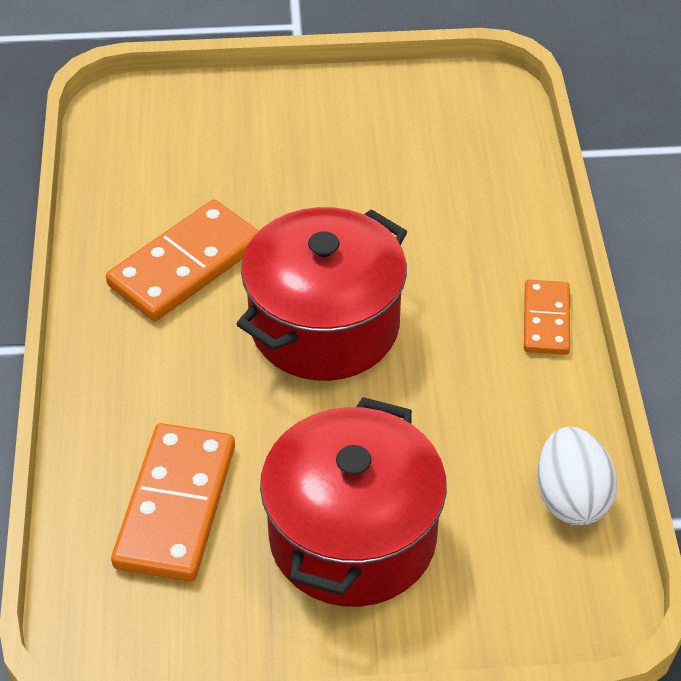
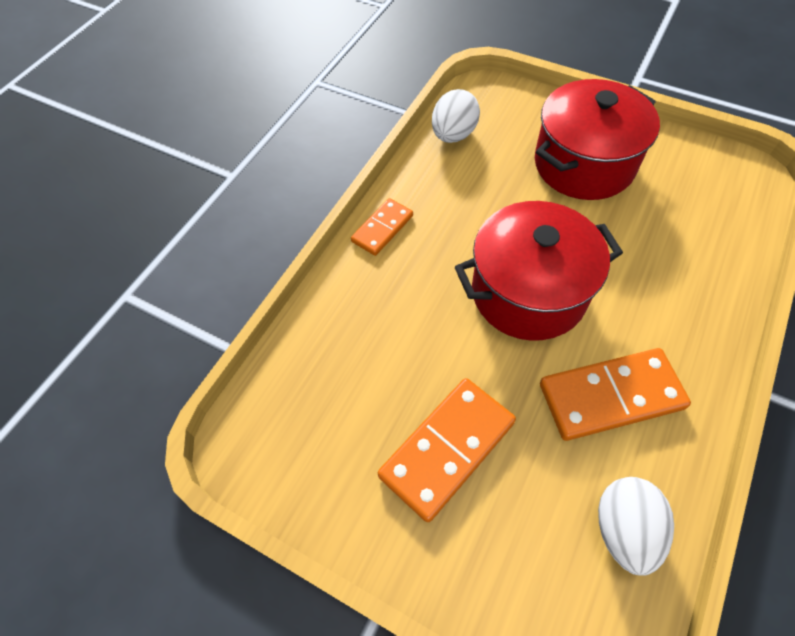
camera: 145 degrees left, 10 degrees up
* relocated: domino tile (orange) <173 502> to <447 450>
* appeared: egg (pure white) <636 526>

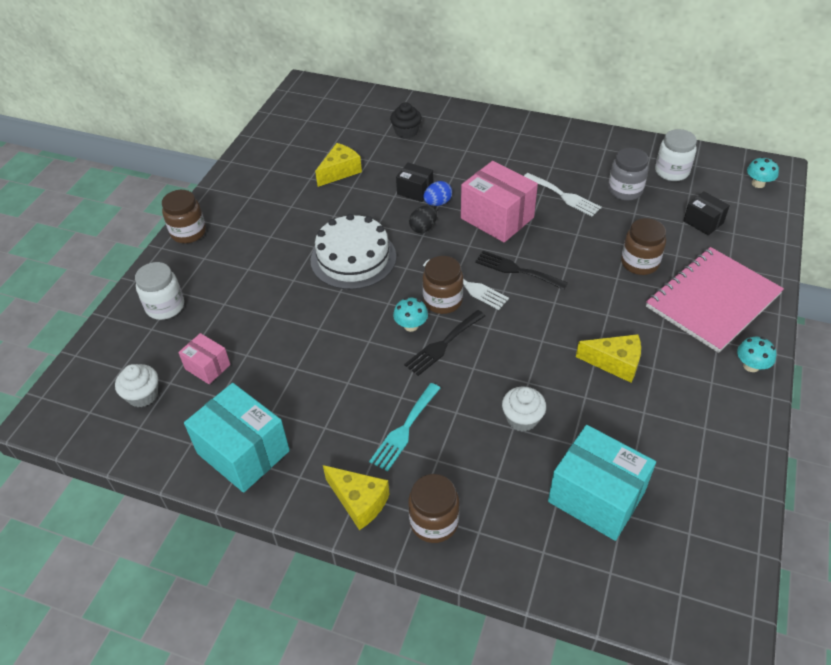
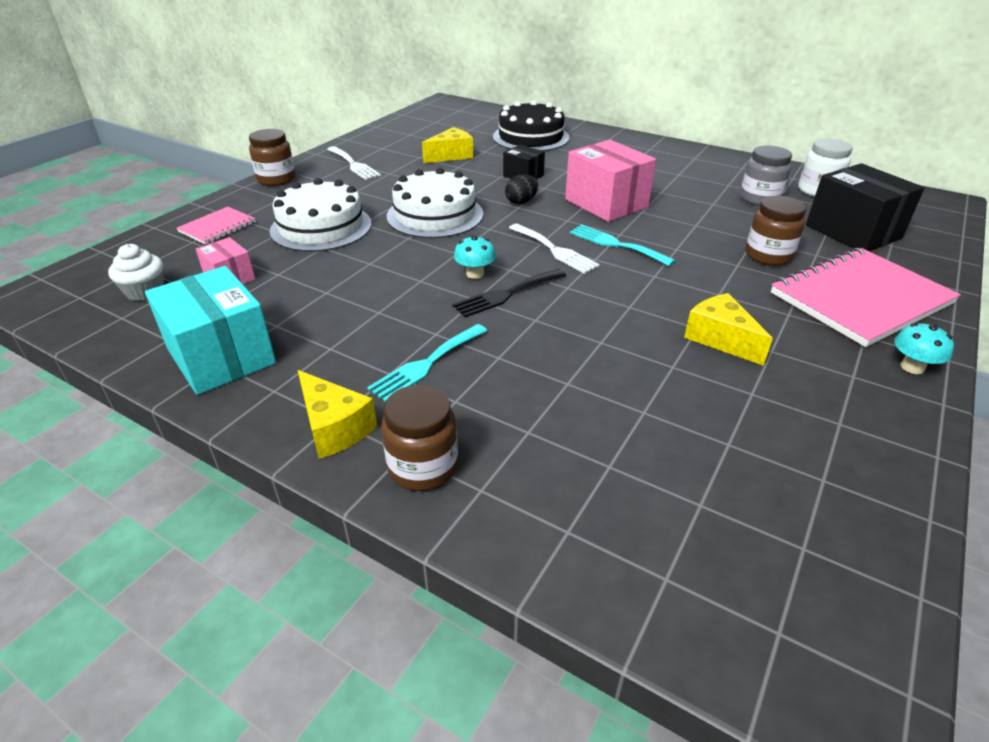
camera: 10 degrees right, 10 degrees down
* exchanged: preserve jar (pure white) <159 291> to exercise book (rose-pink) <216 226>
* appeared: cake (pure white) <321 215>
* relocated: table fork (pure white) <563 194> to <354 163>
* exchanged: muffin (ebony) <406 120> to cake (ebony) <531 125>
* colour: table fork (ebony) <521 270> to table fork (teal) <622 245>
* spun: piece of cheese (golden) <608 358> = <728 329> 150 degrees counterclockwise
* size: box (ebony) <706 213> = <865 207> x1.88
* missing: preserve jar (brown) <442 285>
* missing: egg (cobalt) <437 193>
* missing: muffin (pure white) <524 408>
* missing: box (teal) <602 483>
* missing: fungus (teal) <763 172>

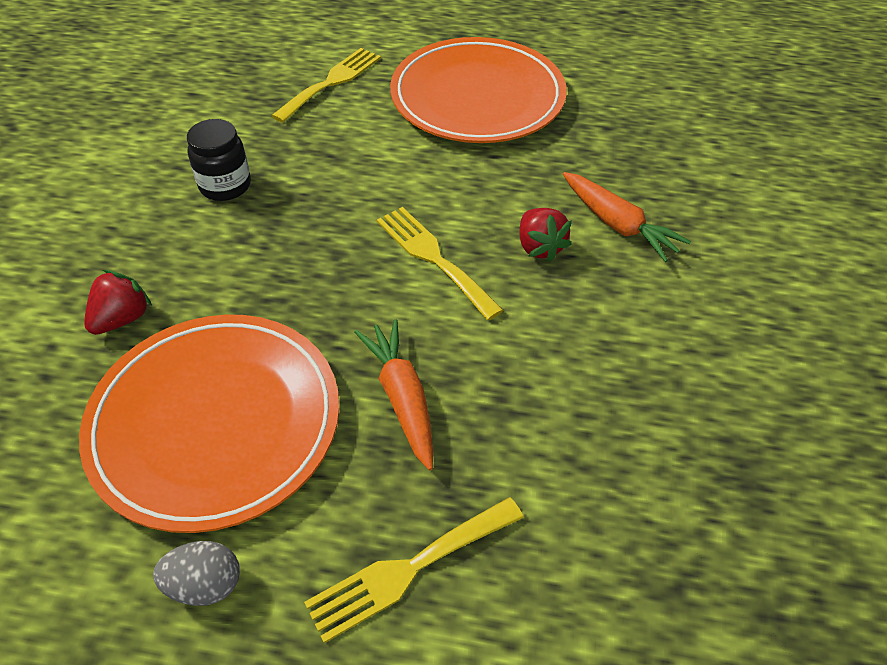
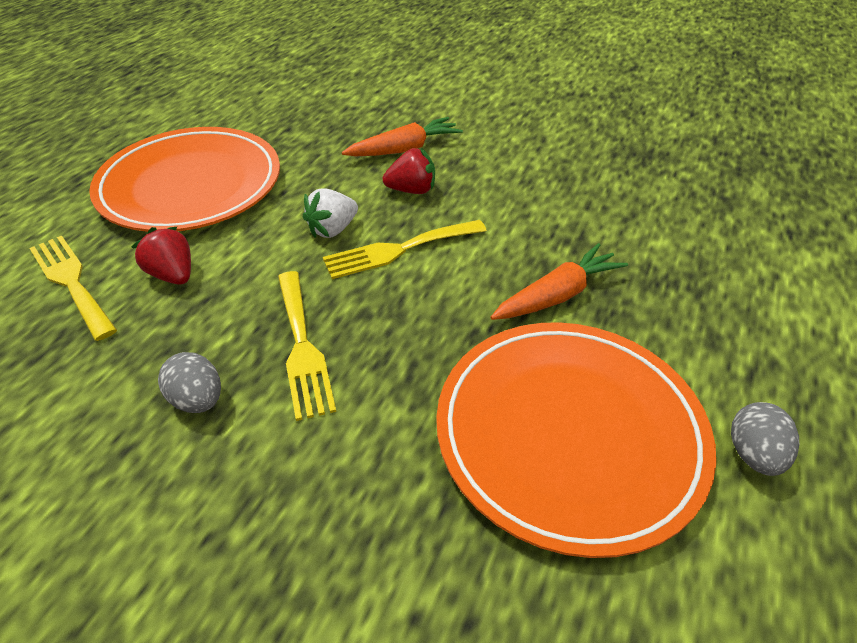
camera: 75 degrees left, 5 degrees down
* relocated: toy strawberry (scarlet) <118 302> to <161 256>
* exchanged: preserve jar (ebony) <219 160> to egg (gray) <189 382>
* relocated: table fork (golden) <414 570> to <307 346>
* appeared: toy strawberry (pure white) <330 213>
* spun: carrot (orange) <393 394> = <559 281> 150 degrees clockwise

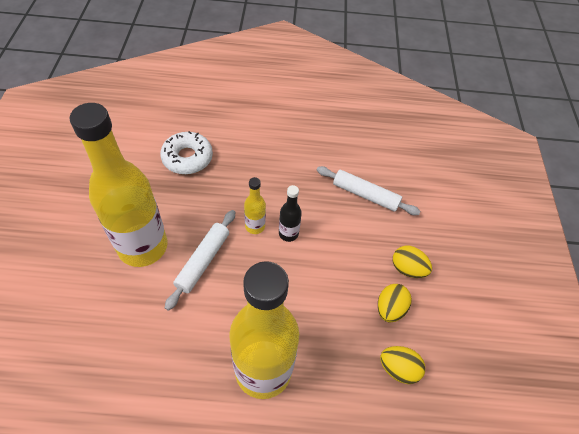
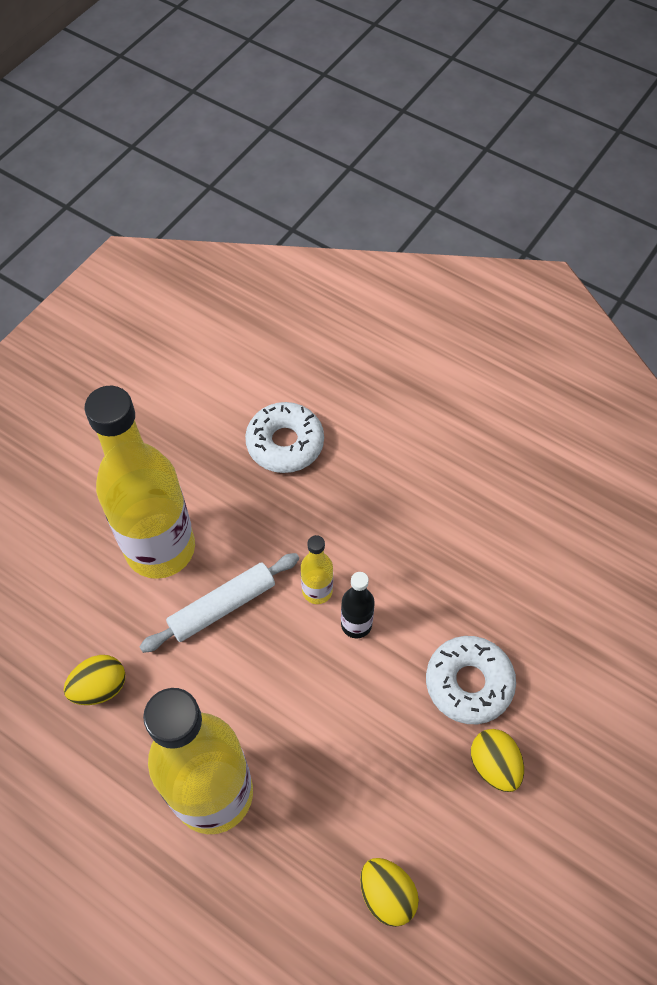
camera: 35 degrees right, 5 degrees up
* relocated: egg (golden) <395 303> to <94 680>
* appeared: glazed donut (pure white) <471 680>
* missing: rolling pin (pure white) <369 190>

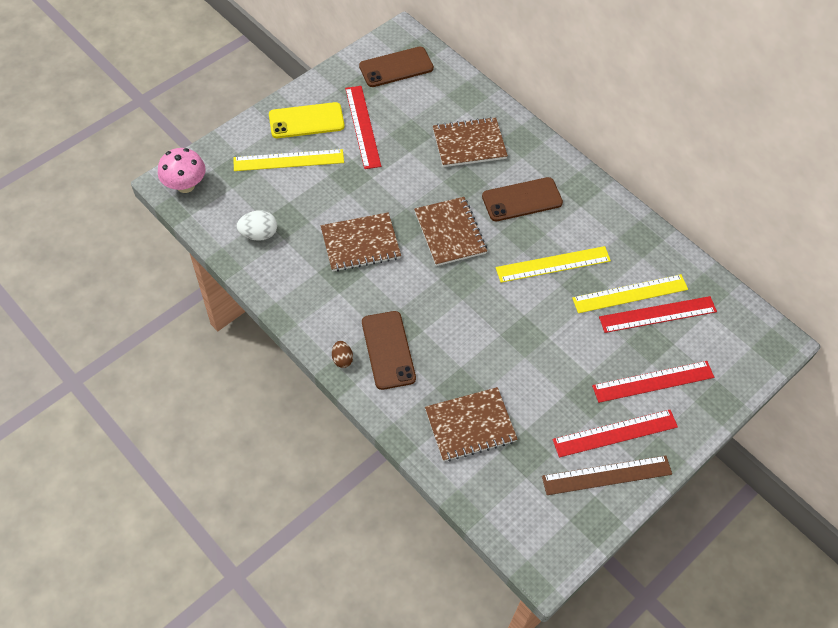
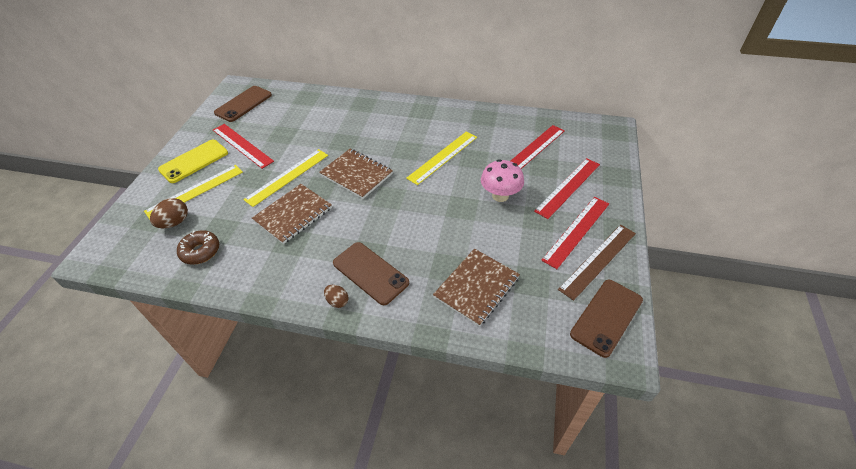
camera: 30 degrees left, 10 degrees down
* appeared: egg (brown) <169 213>
* exchanged: egg (pure white) <256 225> to glazed donut (brown) <198 247>
* relocated: measuring stick (golden) <630 293> to <285 178>
* relocated: fungus (rose-pink) <182 170> to <502 180>
* relocated: mobile phone (brown) <522 199> to <606 319>
* missing: exercise book (brown) <470 142>

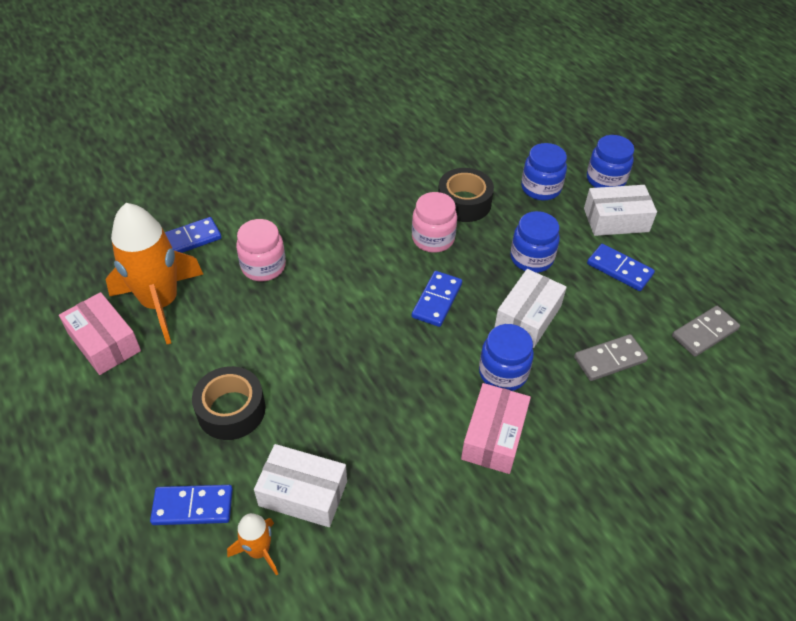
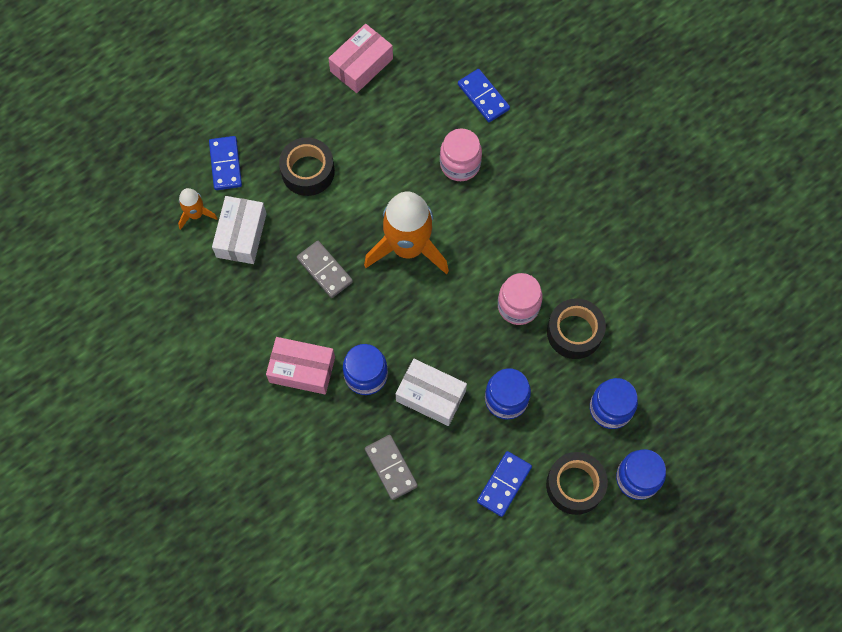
camera: 85 degrees right, 20 degrees up
* relocated: domino tile (gray) <706 331> to <325 269>
* relocated: toy rocket (orange) <155 273> to <406 232>
* exchanged: box (pure white) <620 210> to sticky tape (ebony) <577 483>
* missing: domino tile (cobalt) <437 299>

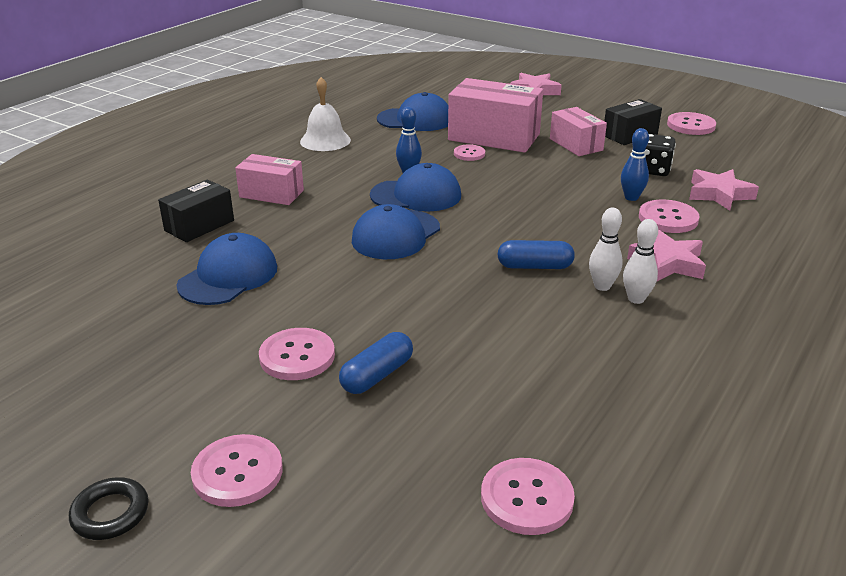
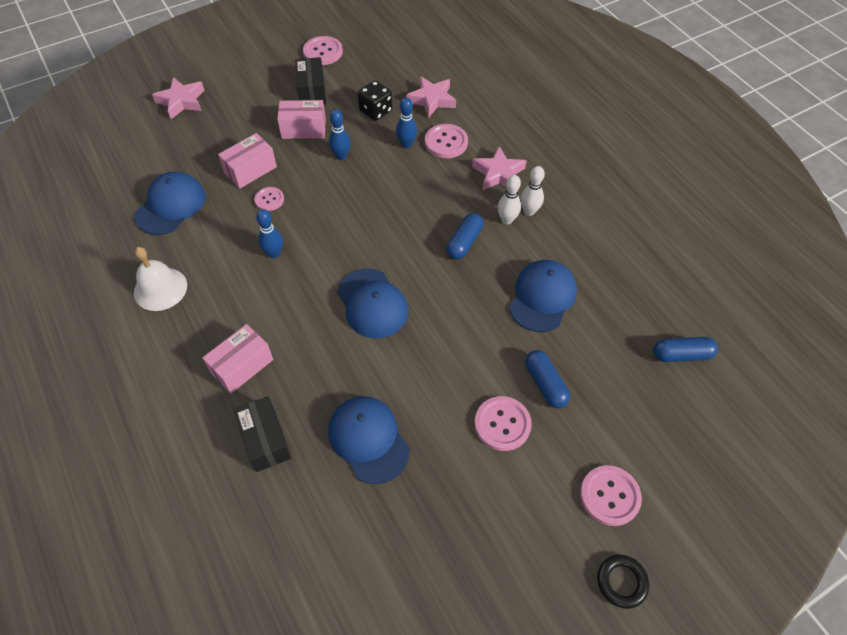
camera: 65 degrees left, 25 degrees up
* size: box (rose-pink) <495 115> = <247 161> x0.60
* appeared: skittle (cobalt) <340 134>
* relocated: peaked cap (cobalt) <415 187> to <543 296>
* exchanged: shirt button (rose-pink) <528 496> to capsule (cobalt) <685 349>

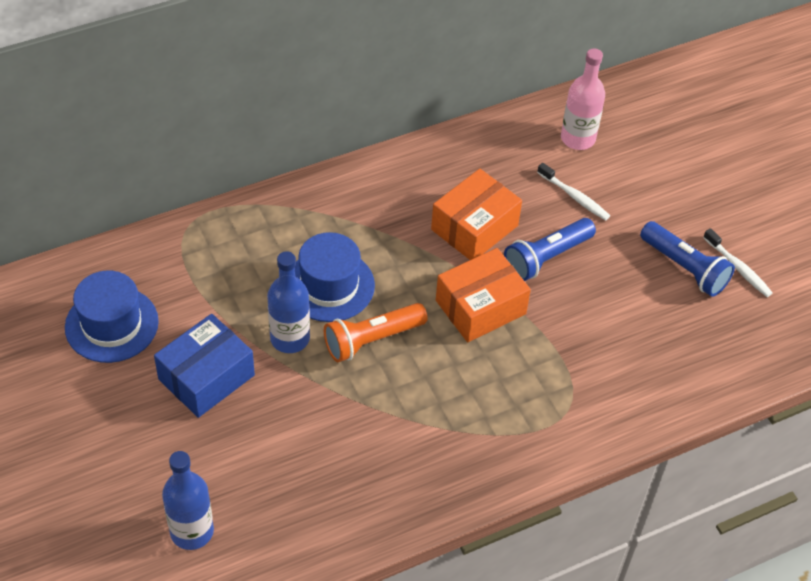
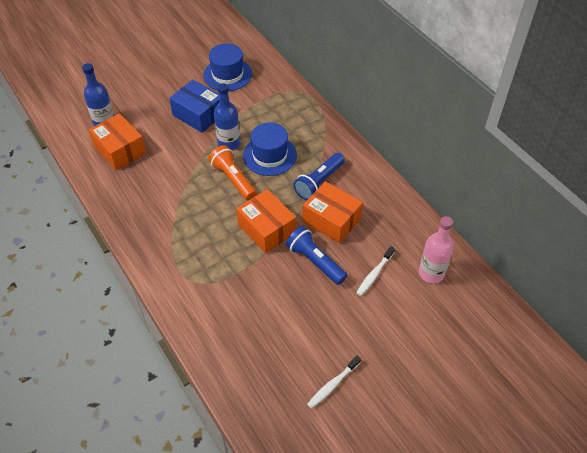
camera: 85 degrees right, 0 degrees up
* appeared: box (orange) <117 141>
* relocated: pocket torch (cobalt) <687 259> to <319 176>

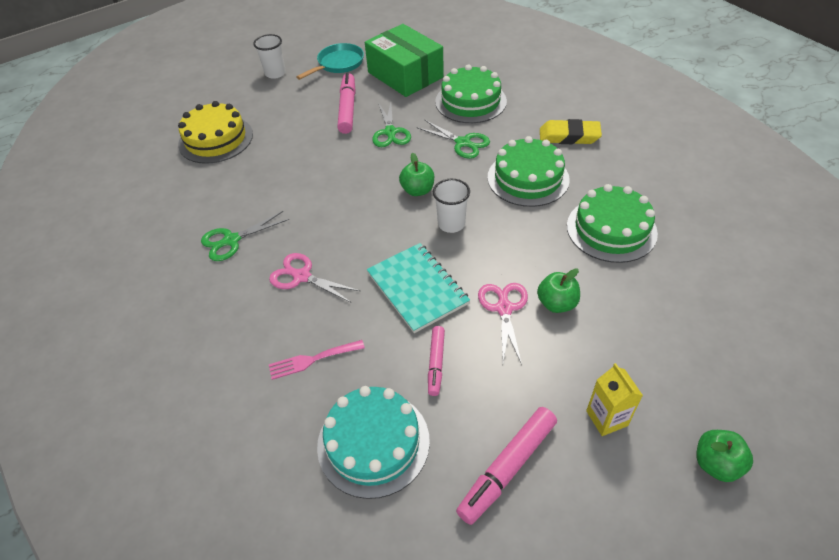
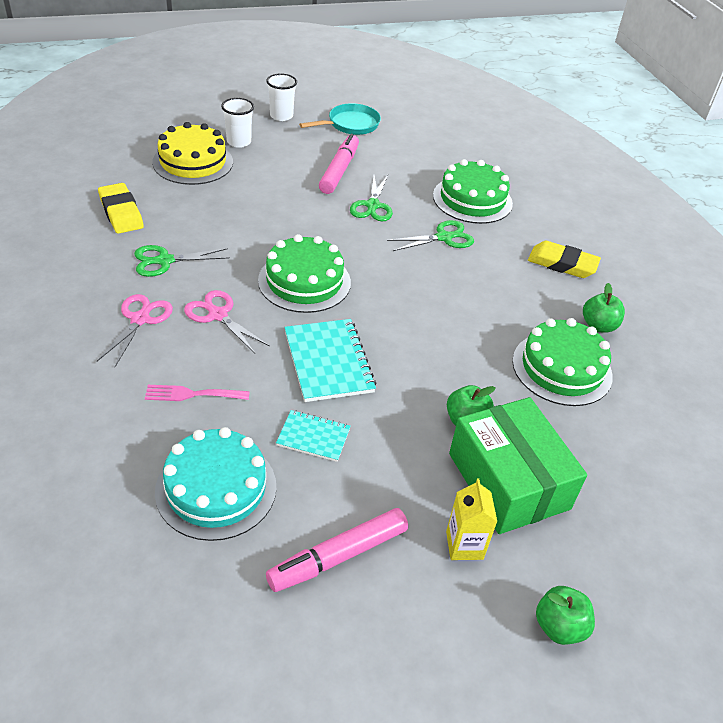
camera: 10 degrees right, 5 degrees down
* relocated: shears (rose-pink) <503 324> to <135 330>
* appeared: eraser (golden) <121 208>
* relocated: cup (pure white) <451 206> to <237 123>
* relocated: cake (green) <529 171> to <304 273>
* exchanged: marker pen (rose-pink) <436 361> to exercise book (teal) <313 436>
* spun: shears (green) <454 139> = <430 235> 75 degrees counterclockwise
* relocated: box (green) <404 60> to <518 465>
* relocated: apple fruit (green) <416 174> to <604 308>

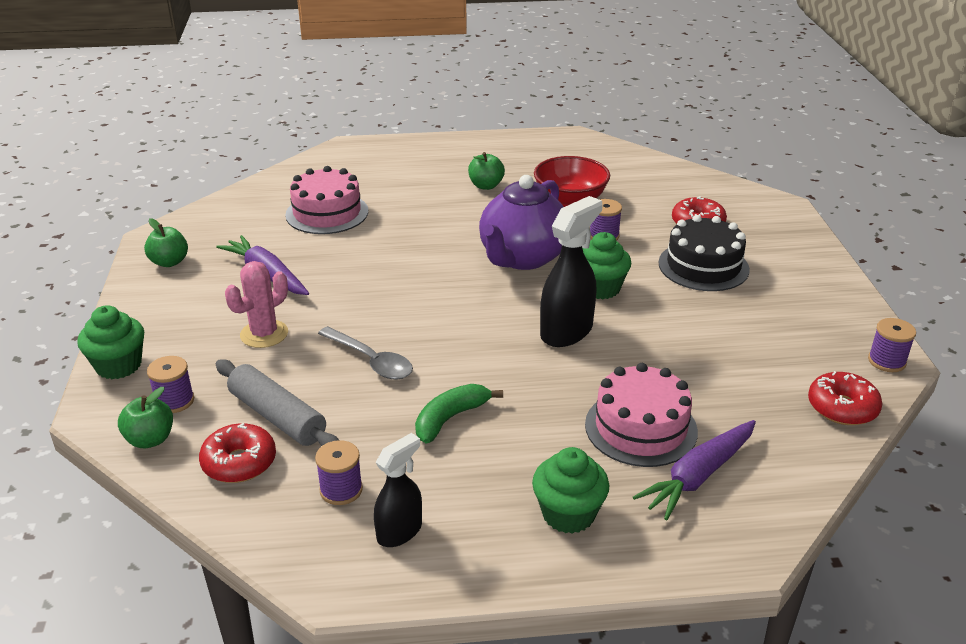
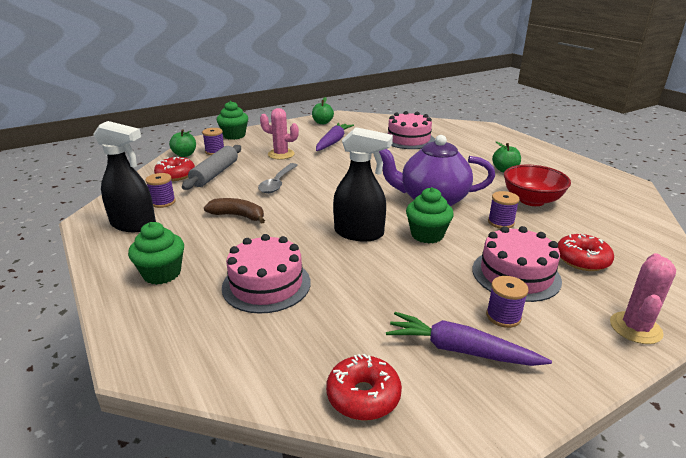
camera: 65 degrees right, 5 degrees down
* size: sprayer (ebony) <398 490> = <125 176> x1.59
* colour: banana (green) <459 414> to banana (brown) <234 211>
* relocated: carrot (royal purple) <694 470> to <469 339>
* colour: cake (ebony) <704 253> to cake (rose-pink) <517 264>
* relocated: bobbin (royal purple) <892 345> to <507 302>
* appeared: cactus (rose-pink) <643 298>

